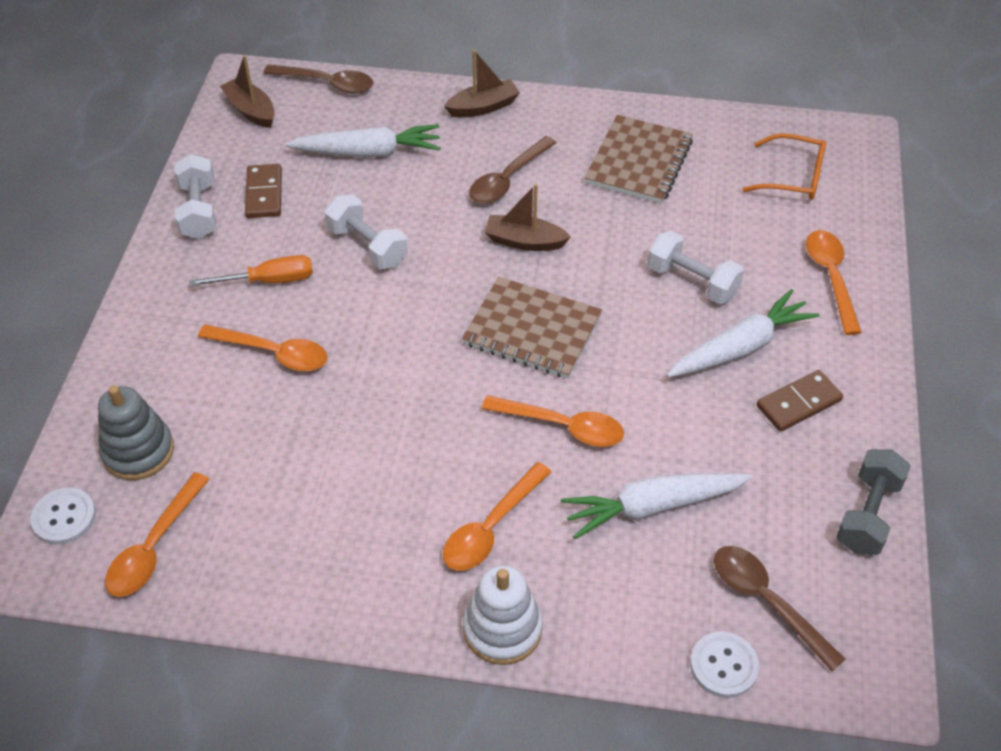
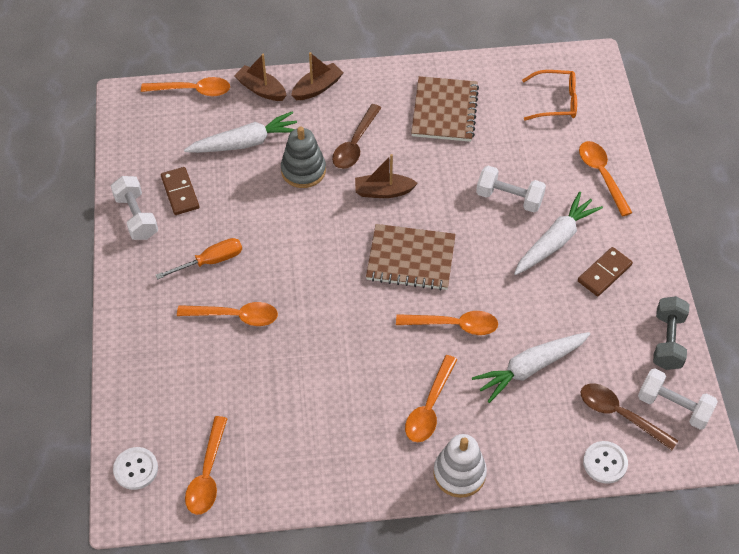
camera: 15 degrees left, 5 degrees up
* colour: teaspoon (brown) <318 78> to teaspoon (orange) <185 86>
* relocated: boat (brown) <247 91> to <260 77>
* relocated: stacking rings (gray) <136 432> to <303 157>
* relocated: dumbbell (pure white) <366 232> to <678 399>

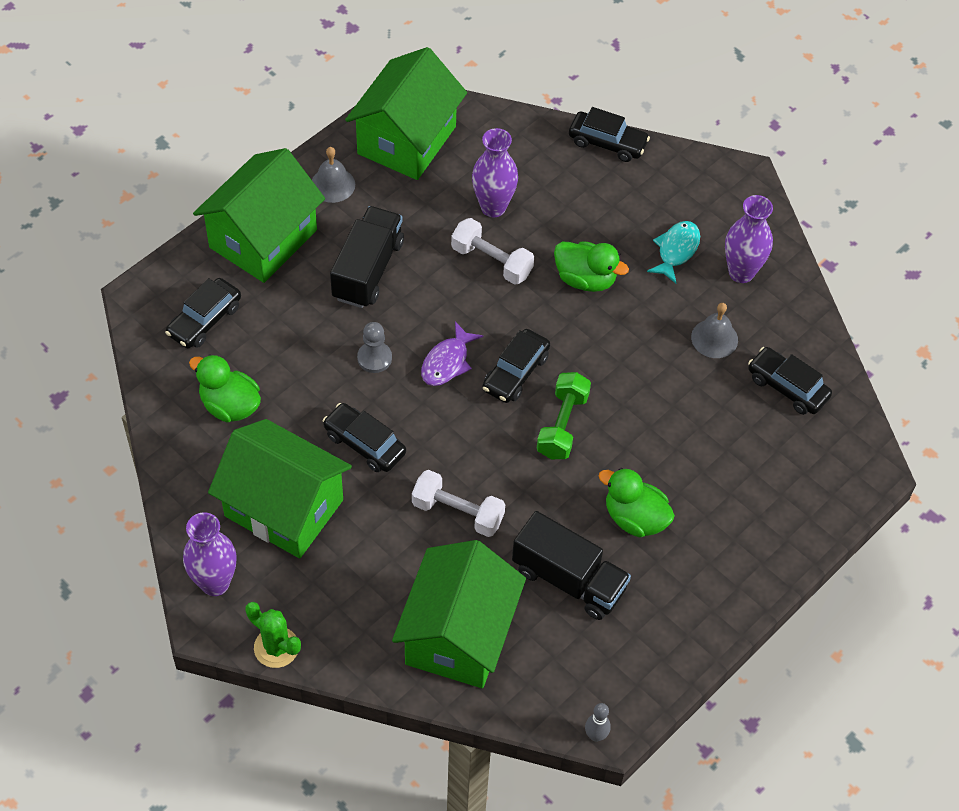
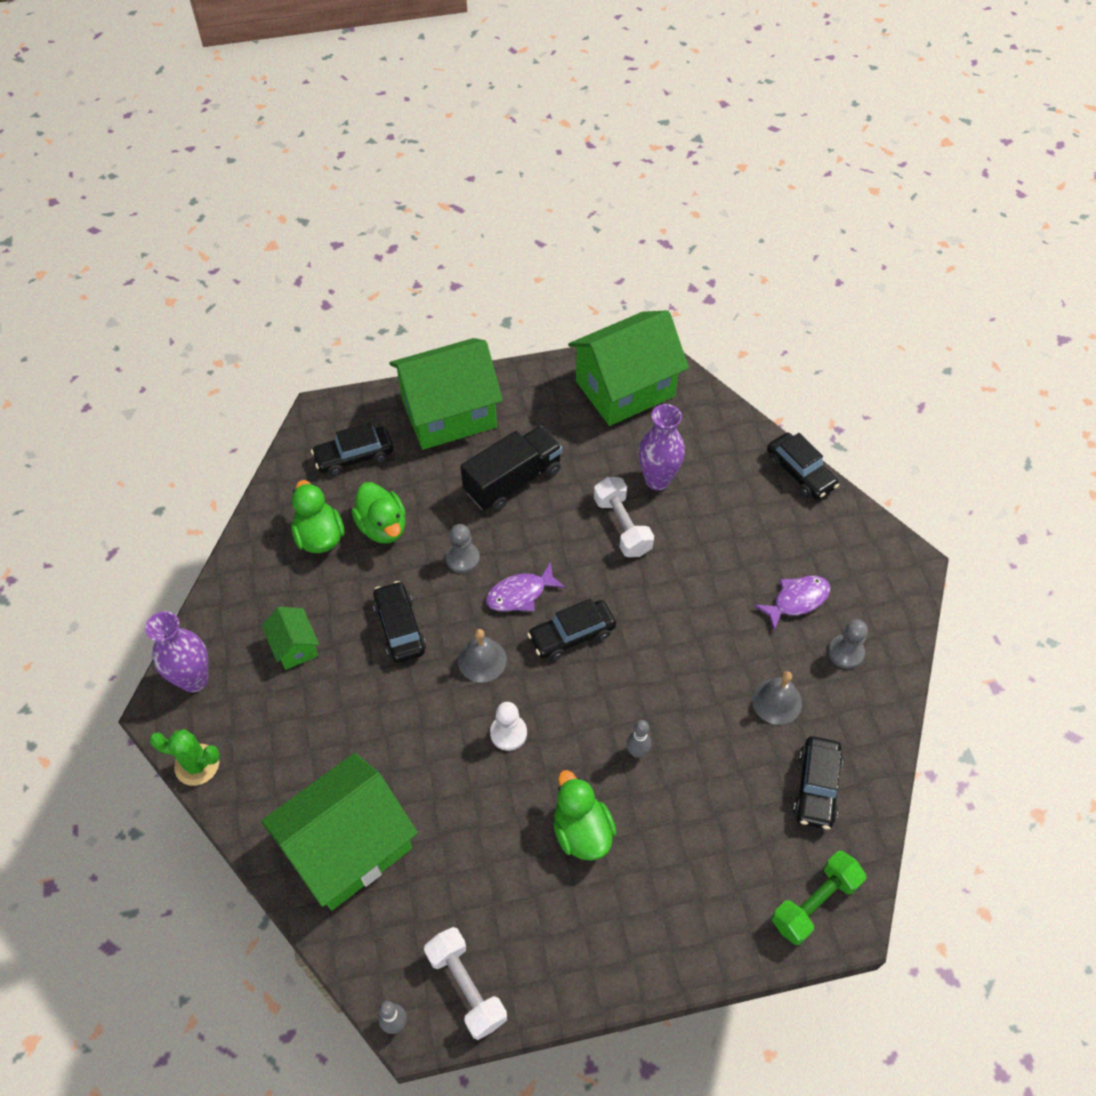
camera: 35 degrees right, 0 degrees up
* spun: cactus (green) <273 635> = <184 757> 60 degrees counterclockwise
* size: cottage (green) <280 488> = <290 638> x0.46
* relocated: toy duck (green) <591 266> to <378 513>
* relocated: dumbbell (pure white) <458 503> to <465 983>
* relocated: hand bell (gray) <333 175> to <482 656>
* appeared: chess pawn (pure white) <508 726>
* appeared: skittle (gray) <639 739>
* colour: fish (teal) <673 252> to fish (royal purple) <792 603>
* relocated: dumbbell (green) <564 415> to <819 898>
* spun: toy car (ebony) <790 381> = <818 782> 150 degrees counterclockwise
* exchanged: tall vase (royal purple) <749 239> to chess pawn (gray) <848 644>
* missing: lorry (ebony) <571 565>

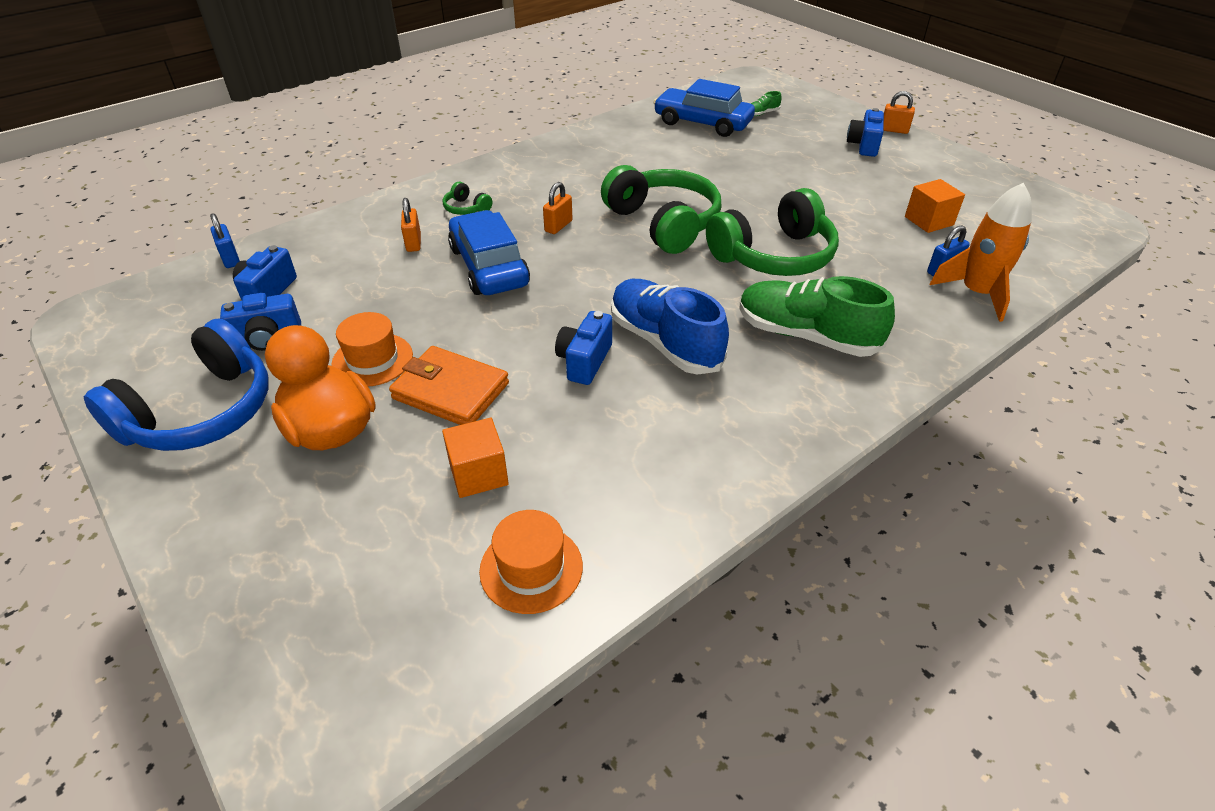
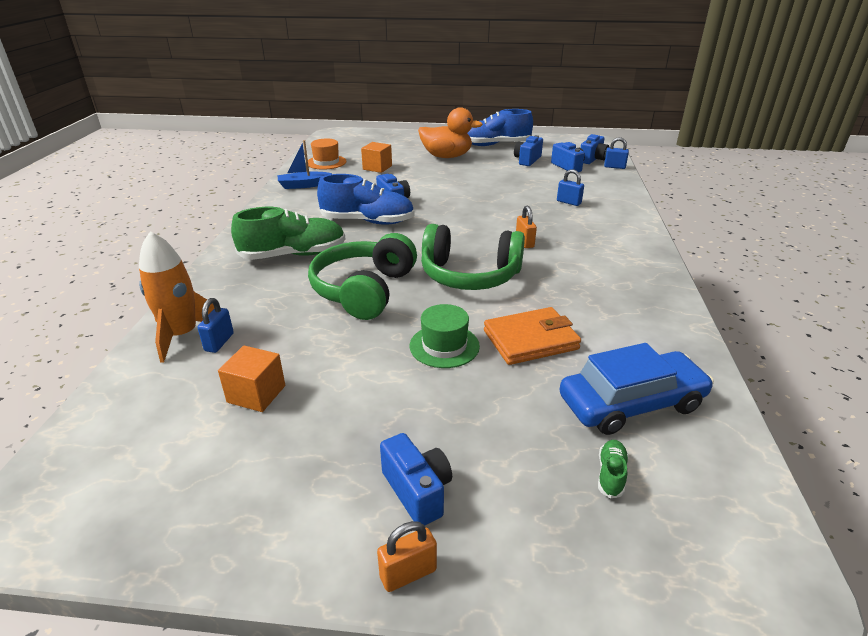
camera: 135 degrees right, 10 degrees down
* appeared: boat (cobalt) <305 164>
* appeared: top hat (green) <445 336>
* exchanged: headphones (cobalt) <176 384> to lace-up shoe (cobalt) <500 127>
* relocated: billfold (orange) <449 385> to <532 336>
* colour: small lock (orange) <411 225> to small lock (cobalt) <570 187>
* appeared: compact camera (cobalt) <595 149>
* missing: top hat (orange) <372 349>
* missing: headphones (green) <467 198>
* missing: toy car (cobalt) <489 252>

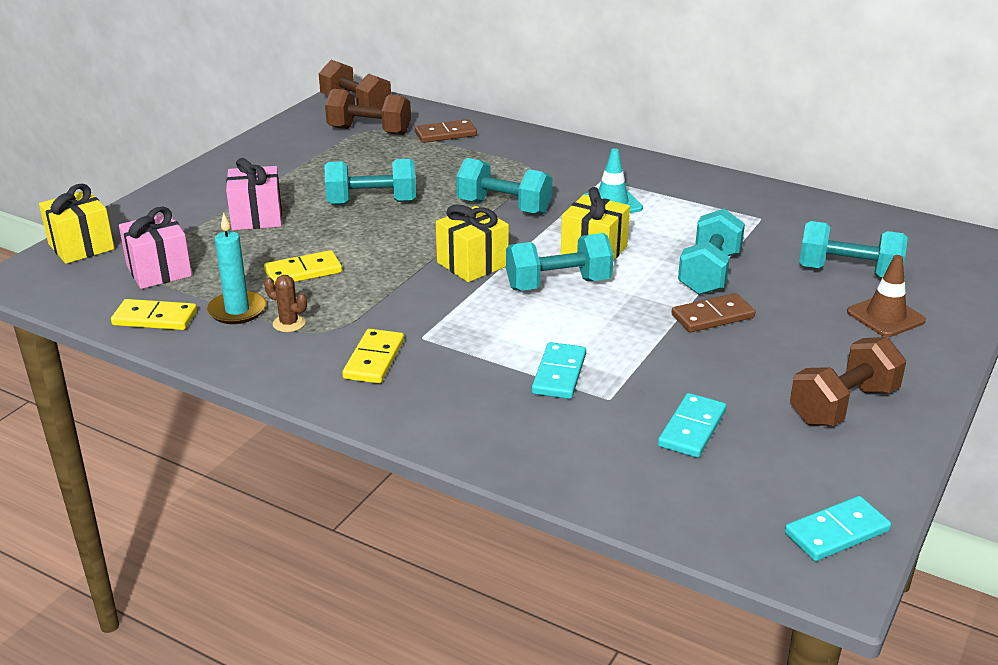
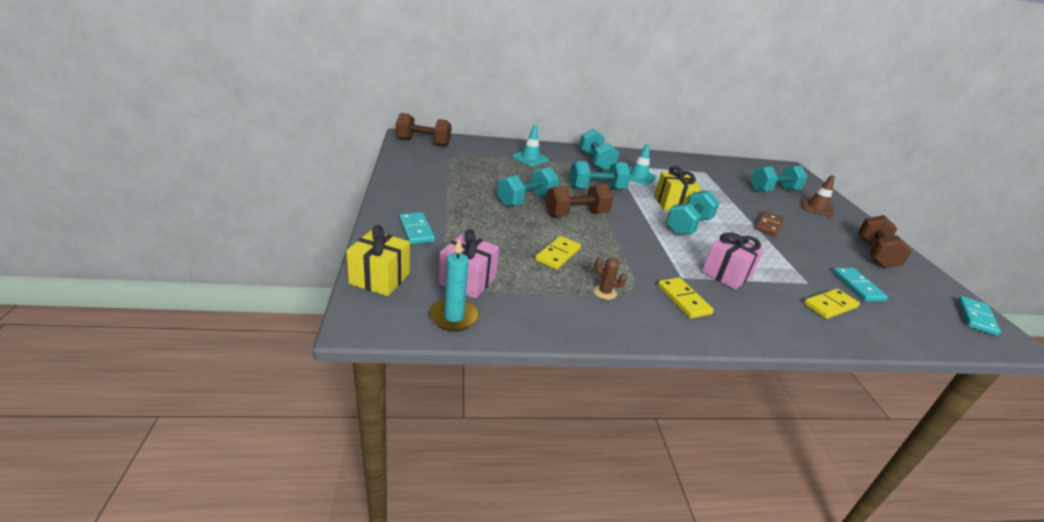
camera: 40 degrees left, 0 degrees up
* relocated: domino tile (teal) <559 370> to <417 228>
* relocated: pillar candle (teal) <236 268> to <454 285>
* appeared: safety cone (teal) <530 145>
* relocated: dumbbell (brown) <368 112> to <579 200>
* relocated: dumbbell (teal) <711 252> to <599 150>
* spun: cactus (brown) <285 303> = <610 278> 45 degrees clockwise
* relocated: present (rose-pink) <254 194> to <733 261>
* relocated: domino tile (golden) <154 314> to <832 304>
* missing: domino tile (brown) <446 131>
* missing: present (golden) <472 243>

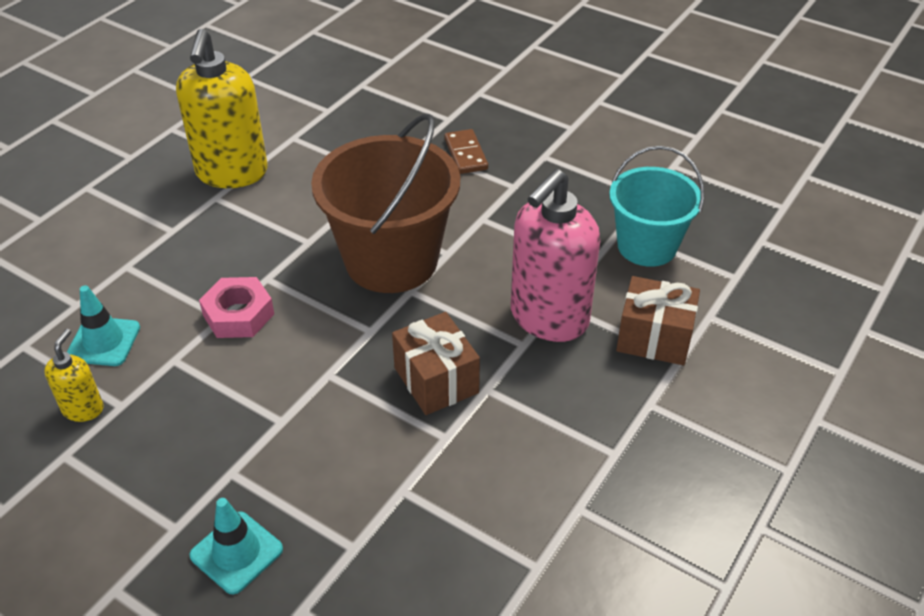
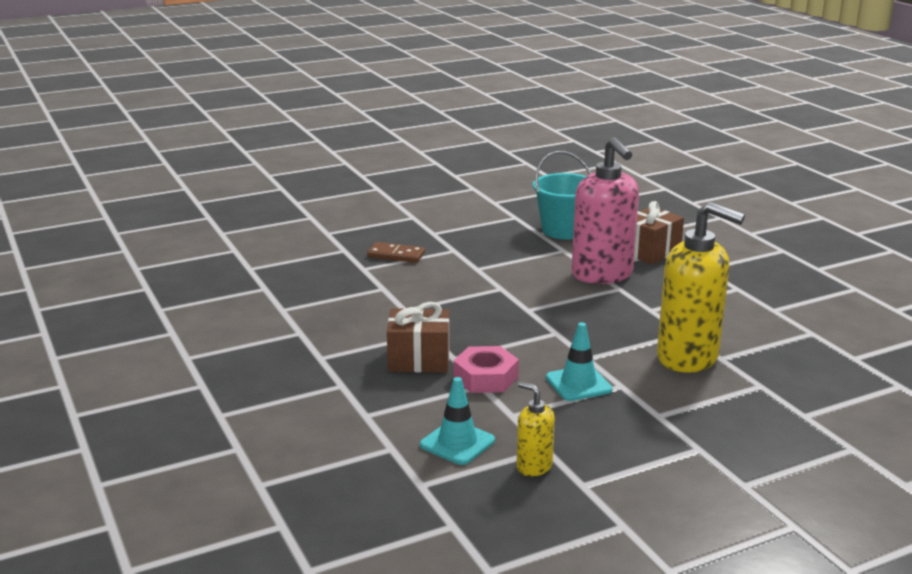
camera: 60 degrees left, 20 degrees down
* relocated: present (brown) <436 363> to <418 337>
* relocated: safety cone (teal) <236 546> to <579 361>
* relocated: soap pump (golden) <222 108> to <701 287>
* missing: sand bucket (brown) <385 203>

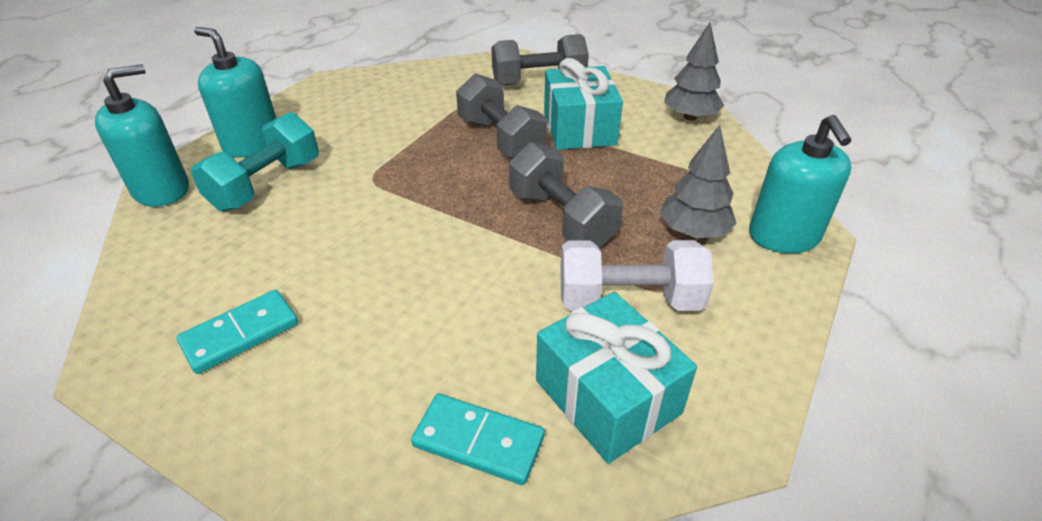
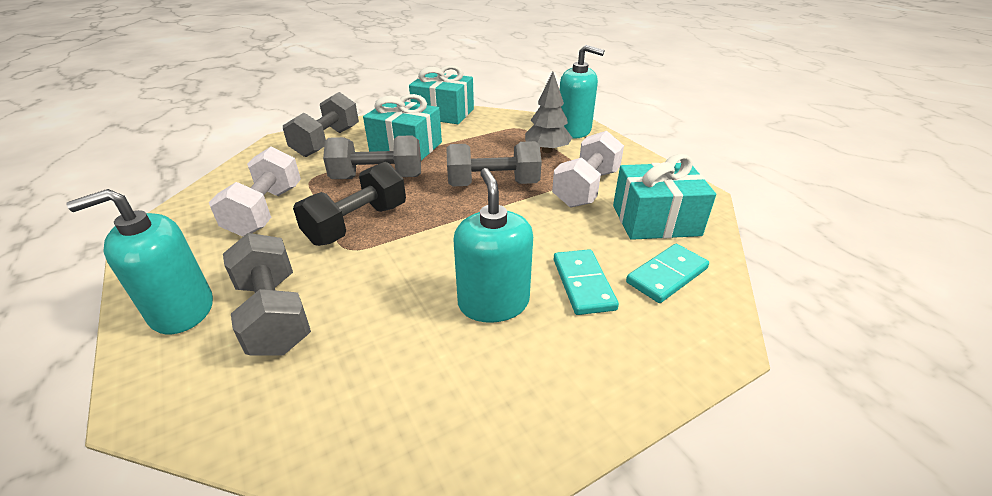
camera: 60 degrees left, 5 degrees down
* appeared: dumbbell (pure white) <255 192>
* colour: dumbbell (teal) <255 162> to dumbbell (gray) <267 294>
* appeared: dumbbell (ebony) <349 204>
* exchanged: toy tree (gray) <694 71> to present (teal) <441 94>
* relocated: soap pump (teal) <142 135> to <493 245>
* relocated: domino tile (teal) <237 332> to <586 282>

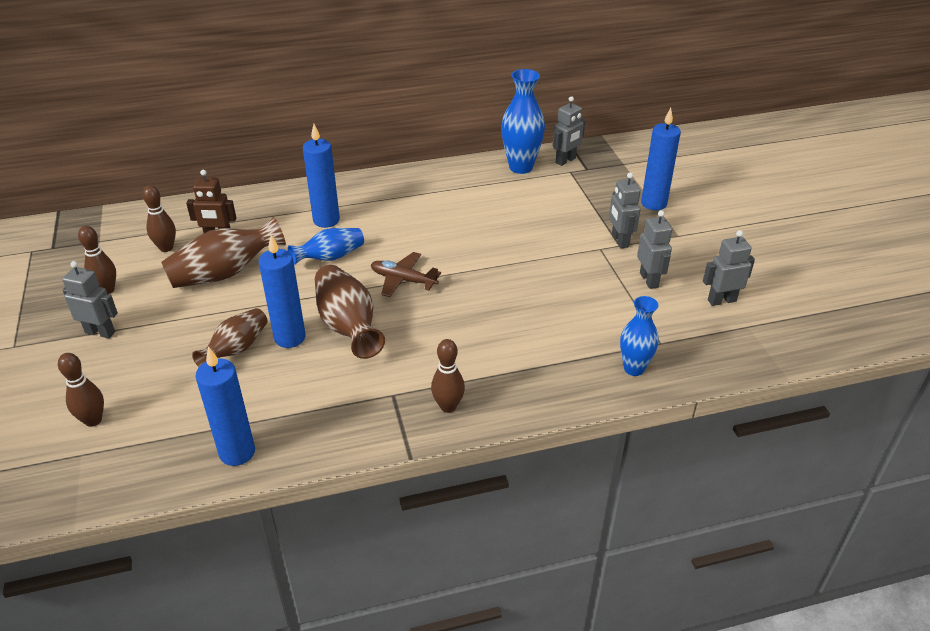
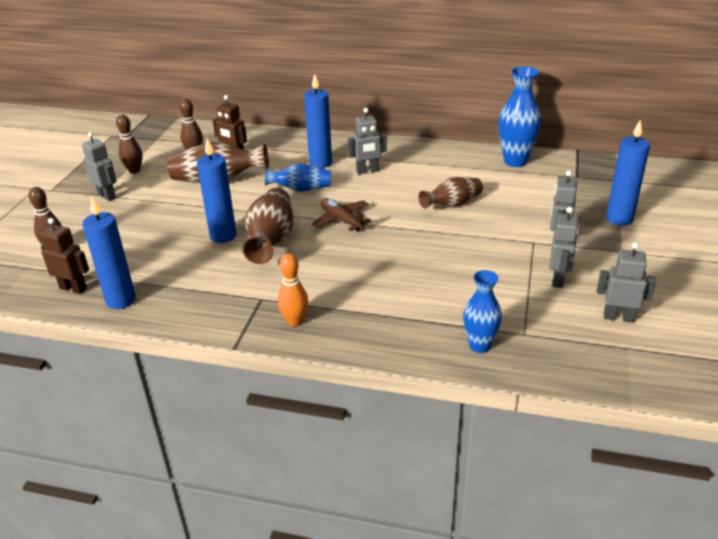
camera: 30 degrees right, 5 degrees down
* appeared: robot (brown) <64 256>
* colour: skittle (brown) <448 376> to skittle (orange) <293 289>
* relocated: robot (gray) <569 131> to <367 141>
* relocated: tall vase (brown) <230 337> to <451 193>

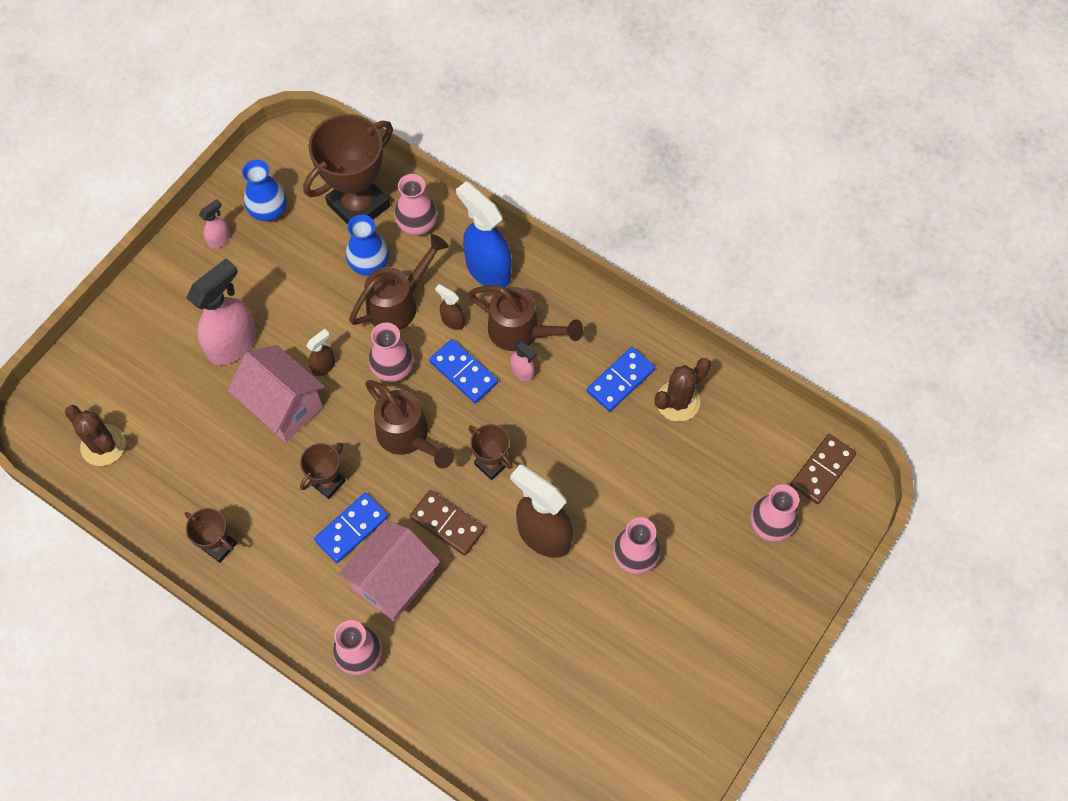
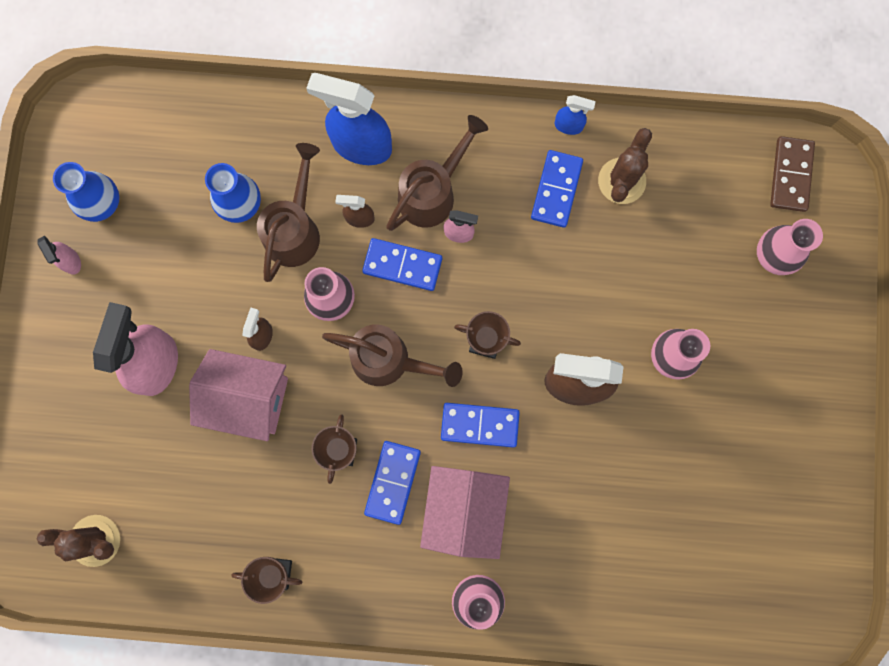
camera: 30 degrees left, 15 degrees up
* spun: sprayer (rose-pink) <215 224> = <59 255> 135 degrees clockwise
* spun: sprinkling can (brown) <525 318> = <437 173> 45 degrees counterclockwise
* colour: domino tile (brown) <447 523> to domino tile (cobalt) <480 425>
* appeared: sprayer (cobalt) <575 115>
* missing: award cup (brown) <348 169>
* missing: tall vase (rose-pink) <415 204>

